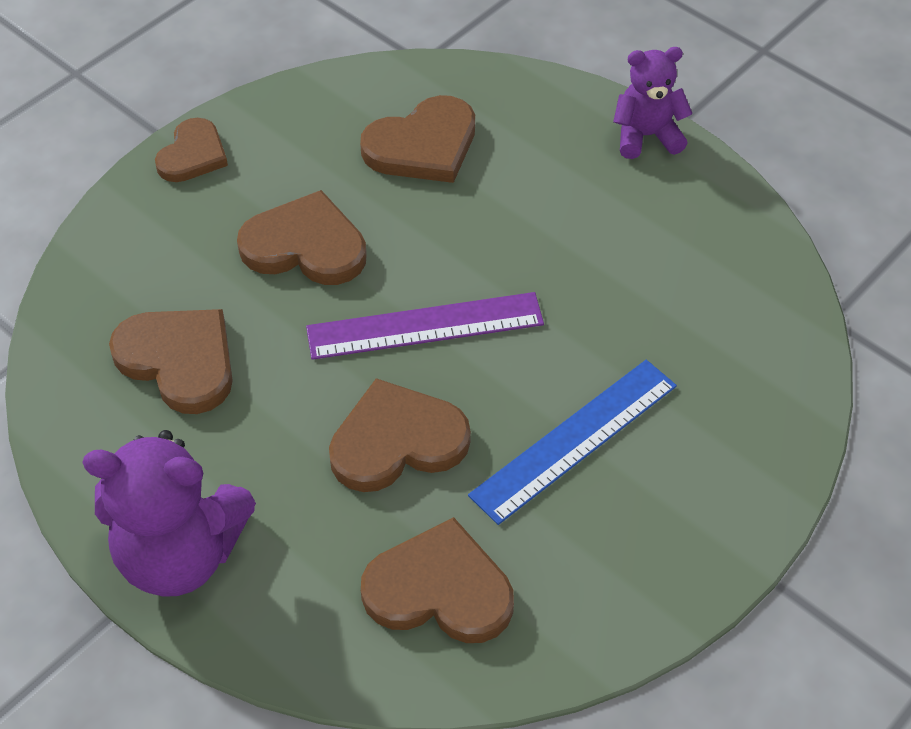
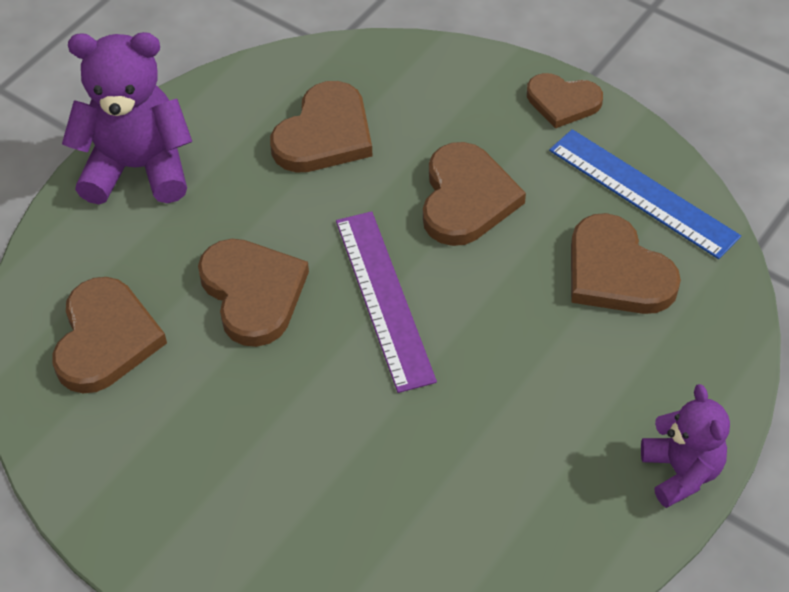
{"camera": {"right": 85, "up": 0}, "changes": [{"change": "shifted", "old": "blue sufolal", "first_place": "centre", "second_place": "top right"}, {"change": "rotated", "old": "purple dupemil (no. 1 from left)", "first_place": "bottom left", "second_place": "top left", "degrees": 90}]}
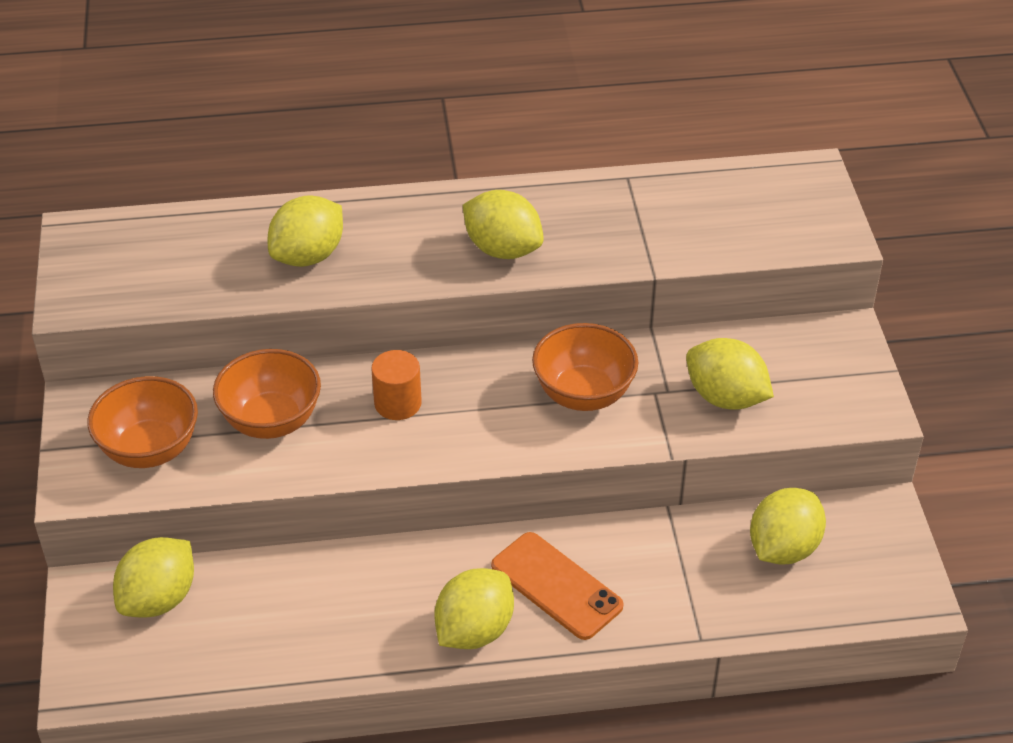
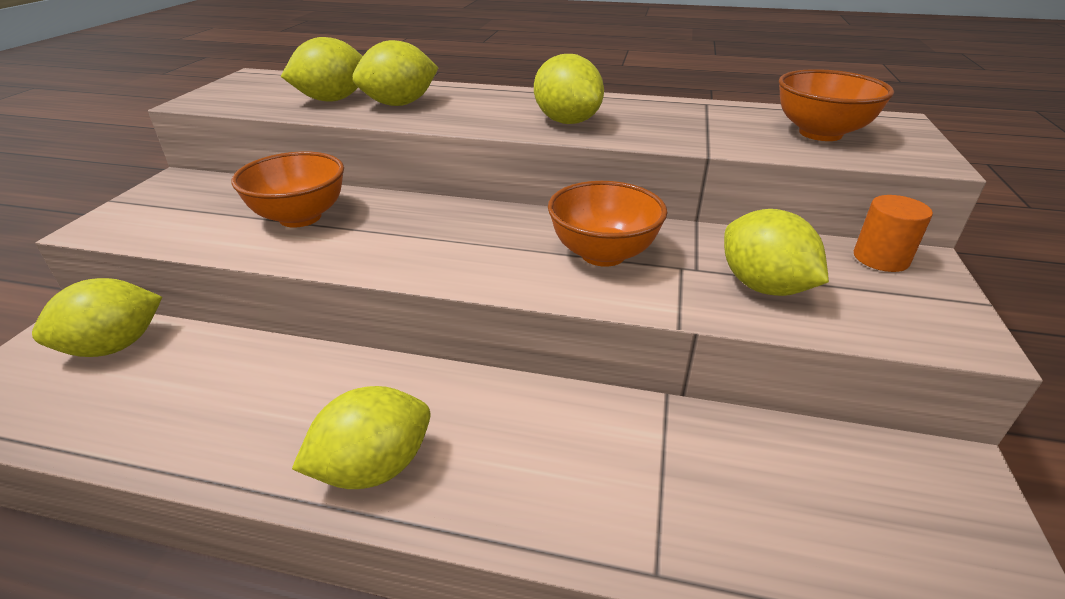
{"camera": {"right": 20, "up": -10}, "changes": [{"change": "shifted", "old": "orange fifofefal", "first_place": "centre", "second_place": "middle right"}, {"change": "shifted", "old": "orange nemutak (no. 1 from left in the first image)", "new": "orange nemutak (no. 3 from left)", "first_place": "middle left", "second_place": "top right"}, {"change": "shifted", "old": "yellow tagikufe (no. 6 from left in the first image)", "new": "yellow tagikufe (no. 2 from left)", "first_place": "bottom right", "second_place": "top left"}, {"change": "gone", "old": "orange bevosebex", "first_place": "bottom centre"}]}
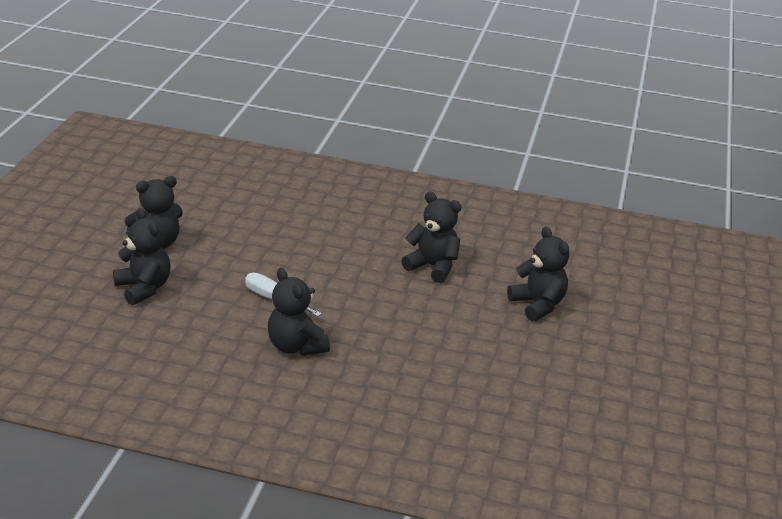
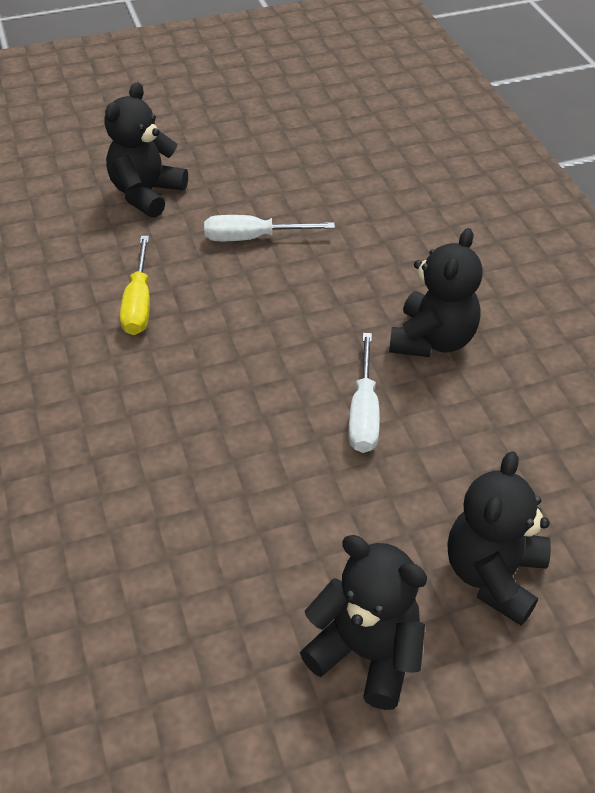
{"camera": {"right": -120, "up": 15}, "changes": [{"change": "swapped", "old": "black dupemil (no. 4 from left)", "new": "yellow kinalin", "first_place": "centre", "second_place": "middle left"}, {"change": "new", "new": "white kinalin (no. 1 from left)", "second_place": "top centre"}]}
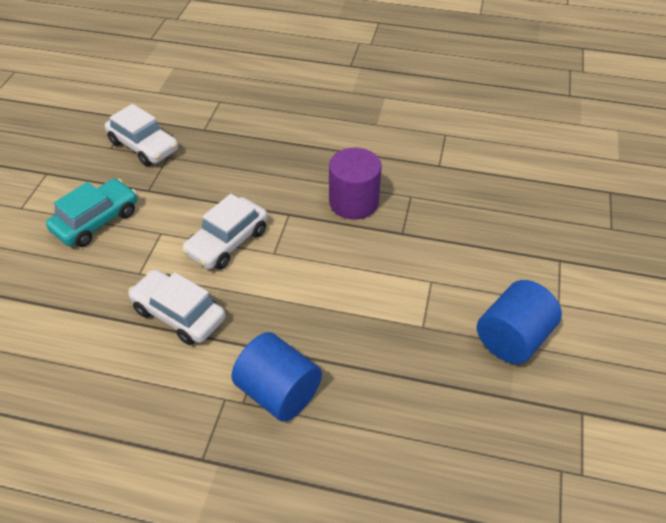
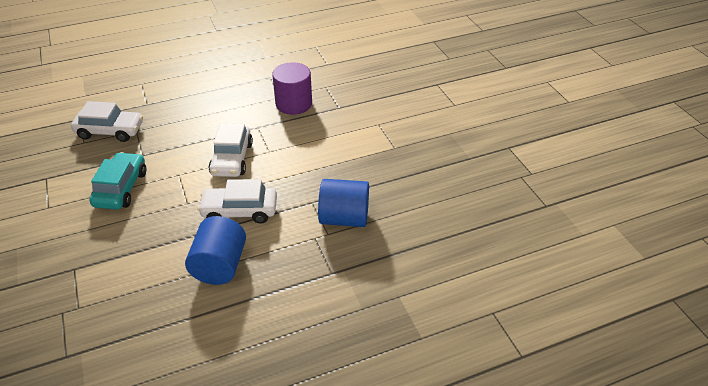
{"camera": {"right": -35, "up": -5}, "changes": [{"change": "shifted", "old": "blue fifofefal (no. 2 from left in the first image)", "new": "blue fifofefal (no. 1 from left)", "first_place": "middle right", "second_place": "middle left"}]}
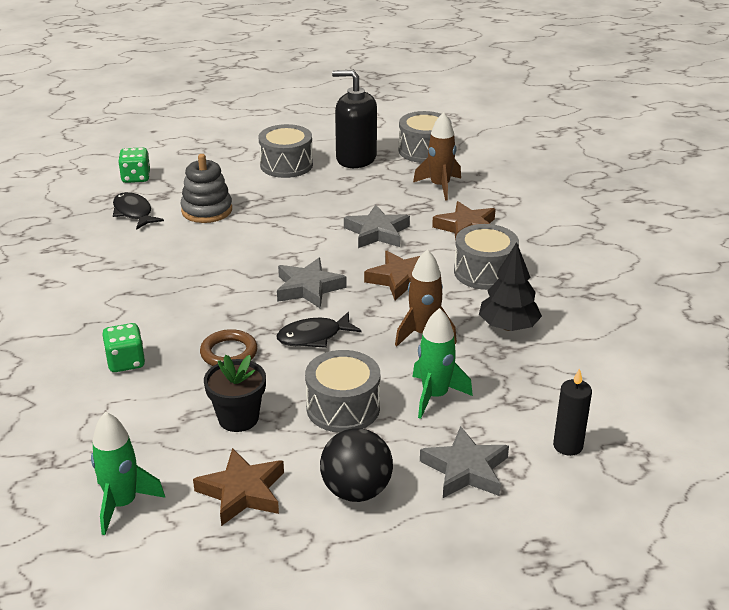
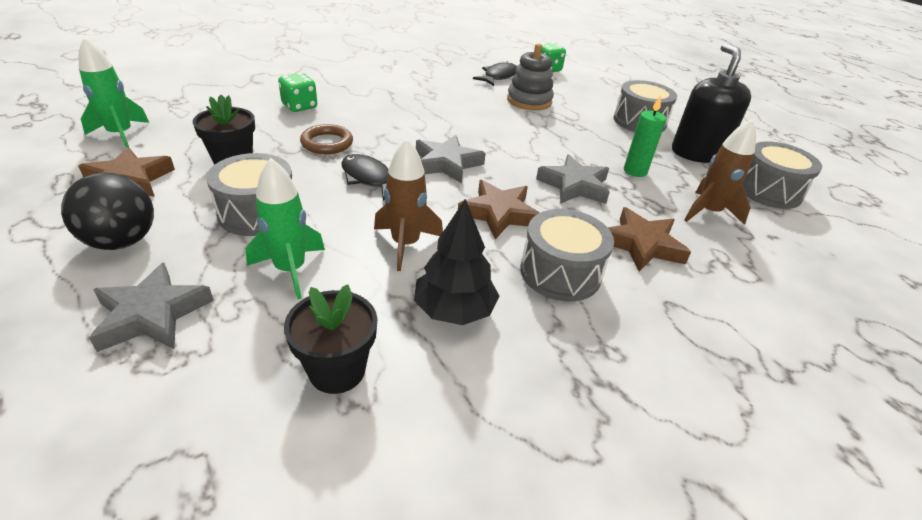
{"camera": {"right": 65, "up": 5}, "changes": [{"change": "gone", "old": "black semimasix", "first_place": "bottom right"}, {"change": "new", "new": "green semimasix", "second_place": "top right"}, {"change": "new", "new": "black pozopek (no. 2 from left)", "second_place": "centre"}]}
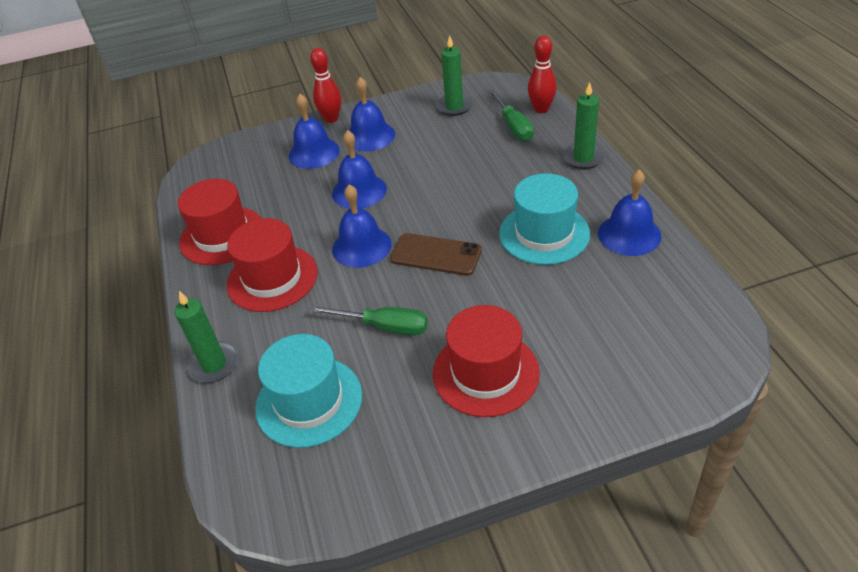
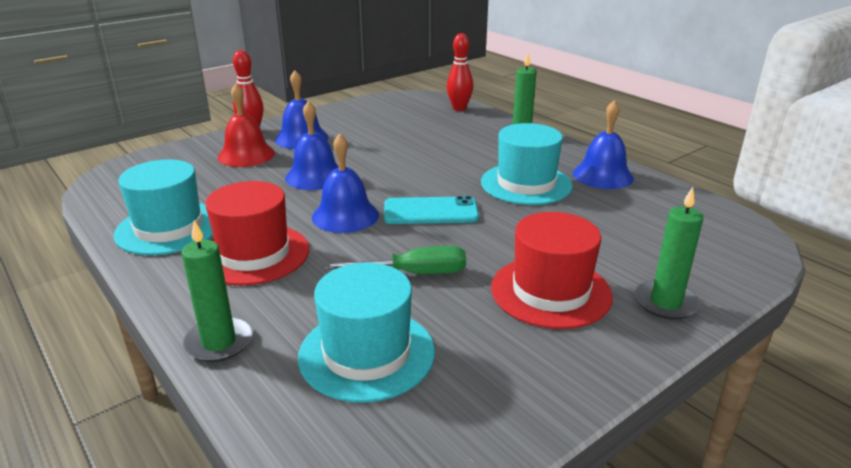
{"camera": {"right": -25, "up": -15}, "changes": [{"change": "shifted", "old": "green semimasix (no. 2 from left in the first image)", "new": "green semimasix (no. 3 from left)", "first_place": "top centre", "second_place": "middle right"}, {"change": "gone", "old": "green kinalin (no. 2 from left)", "first_place": "top centre"}, {"change": "repainted", "old": "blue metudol (no. 1 from left)", "new": "red metudol", "first_place": "top centre", "second_place": "top left"}, {"change": "repainted", "old": "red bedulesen (no. 1 from left)", "new": "turquoise bedulesen (no. 1 from left)", "first_place": "middle left", "second_place": "middle left"}, {"change": "repainted", "old": "brown bevosebex", "new": "turquoise bevosebex", "first_place": "centre", "second_place": "centre"}]}
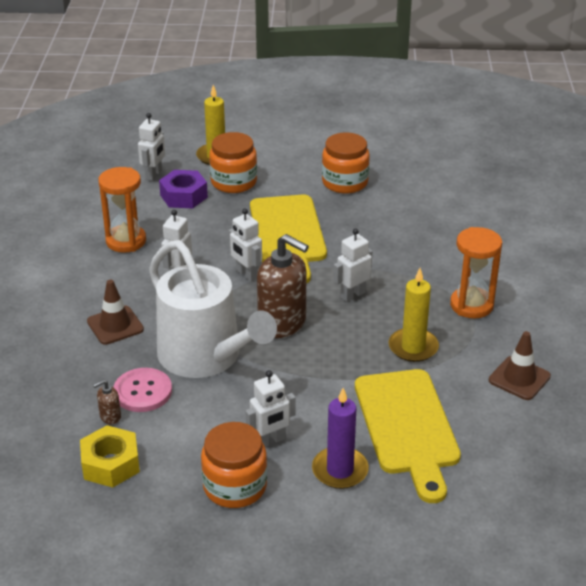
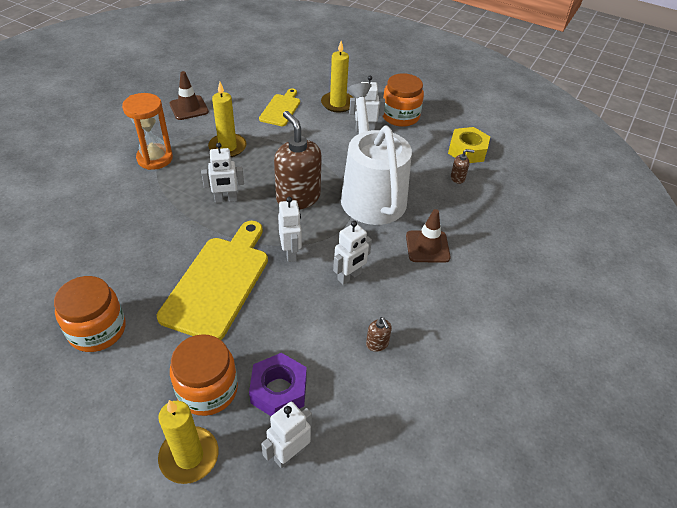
{"camera": {"right": -155, "up": 10}, "changes": [{"change": "swapped", "old": "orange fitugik (no. 1 from left)", "new": "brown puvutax (no. 2 from left)", "first_place": "middle left", "second_place": "centre"}, {"change": "gone", "old": "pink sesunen", "first_place": "middle left"}, {"change": "scaled", "old": "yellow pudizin (no. 2 from left)", "first_place": "bottom right", "second_place": "top centre", "factor": 0.55}, {"change": "repainted", "old": "purple semimasix", "new": "yellow semimasix (no. 3 from left)", "first_place": "bottom centre", "second_place": "top centre"}]}
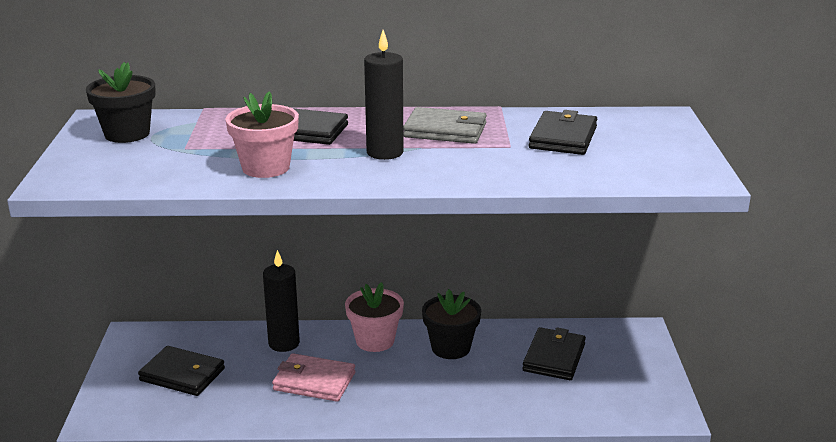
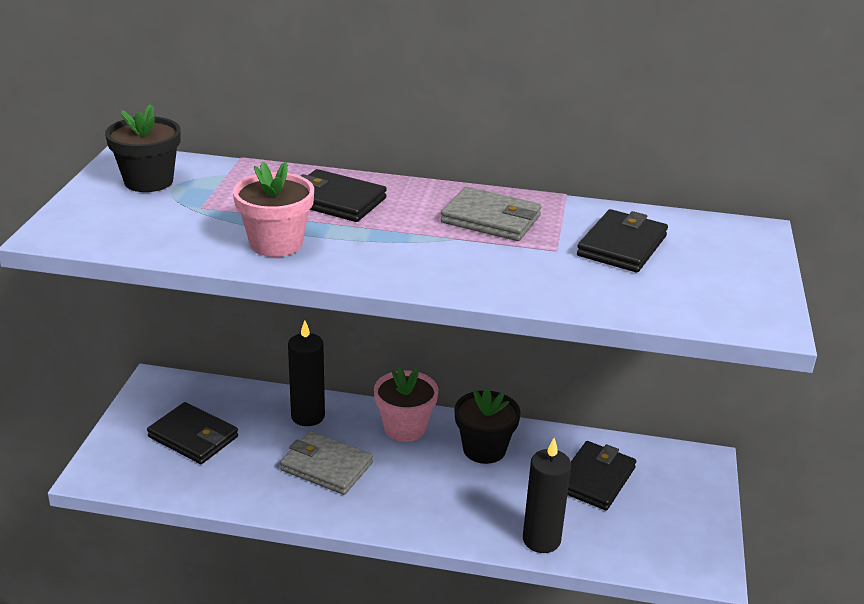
{"camera": {"right": 10, "up": 5}, "changes": [{"change": "shifted", "old": "black semimasix (no. 2 from left)", "first_place": "top centre", "second_place": "bottom centre"}, {"change": "repainted", "old": "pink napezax", "new": "grey napezax (no. 1 from left)", "first_place": "bottom centre", "second_place": "bottom centre"}]}
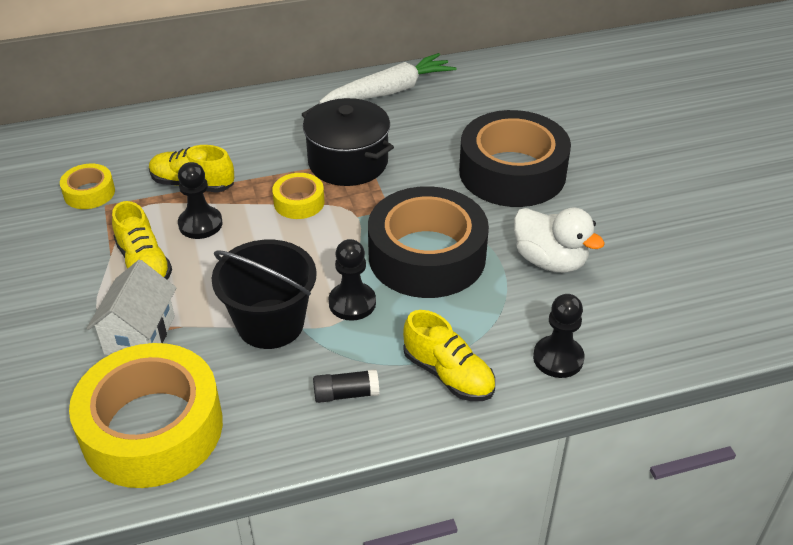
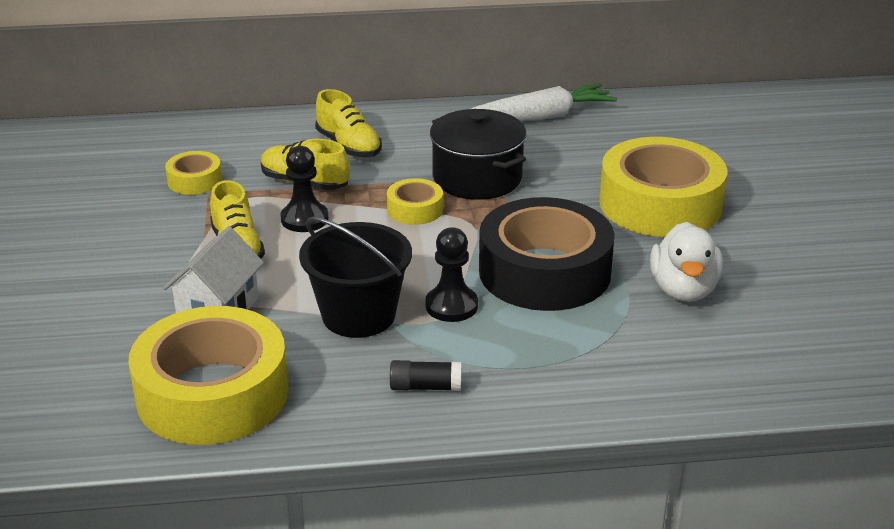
{"camera": {"right": 10, "up": -10}, "changes": [{"change": "repainted", "old": "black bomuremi (no. 2 from left)", "new": "yellow bomuremi (no. 4 from left)", "first_place": "top centre", "second_place": "middle right"}, {"change": "rotated", "old": "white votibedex", "first_place": "middle right", "second_place": "middle right", "degrees": 45}, {"change": "gone", "old": "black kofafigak (no. 3 from left)", "first_place": "middle right"}, {"change": "shifted", "old": "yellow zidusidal (no. 3 from left)", "first_place": "centre", "second_place": "top centre"}]}
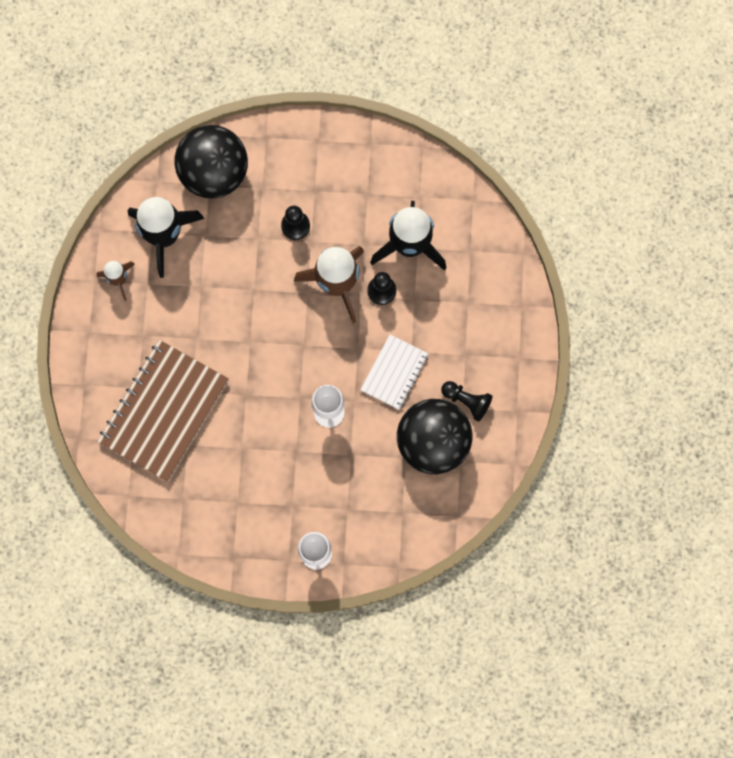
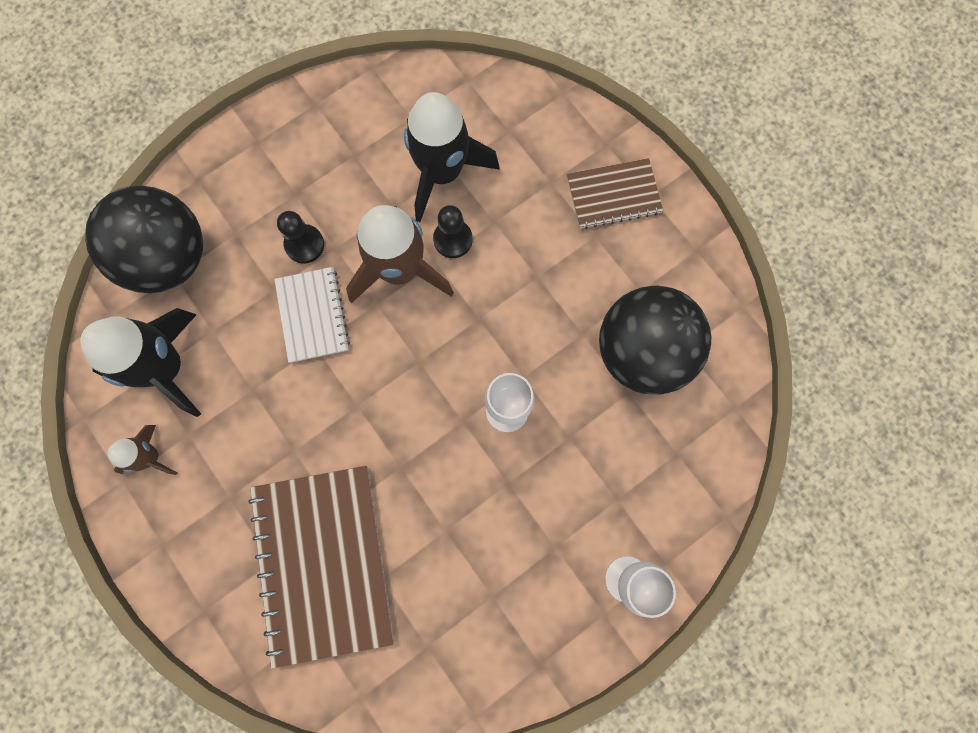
{"camera": {"right": -40, "up": 0}, "changes": [{"change": "shifted", "old": "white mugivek", "first_place": "centre", "second_place": "middle left"}, {"change": "gone", "old": "black kofafigak (no. 3 from left)", "first_place": "centre"}, {"change": "new", "new": "brown mugivek (no. 2 from left)", "second_place": "top centre"}]}
